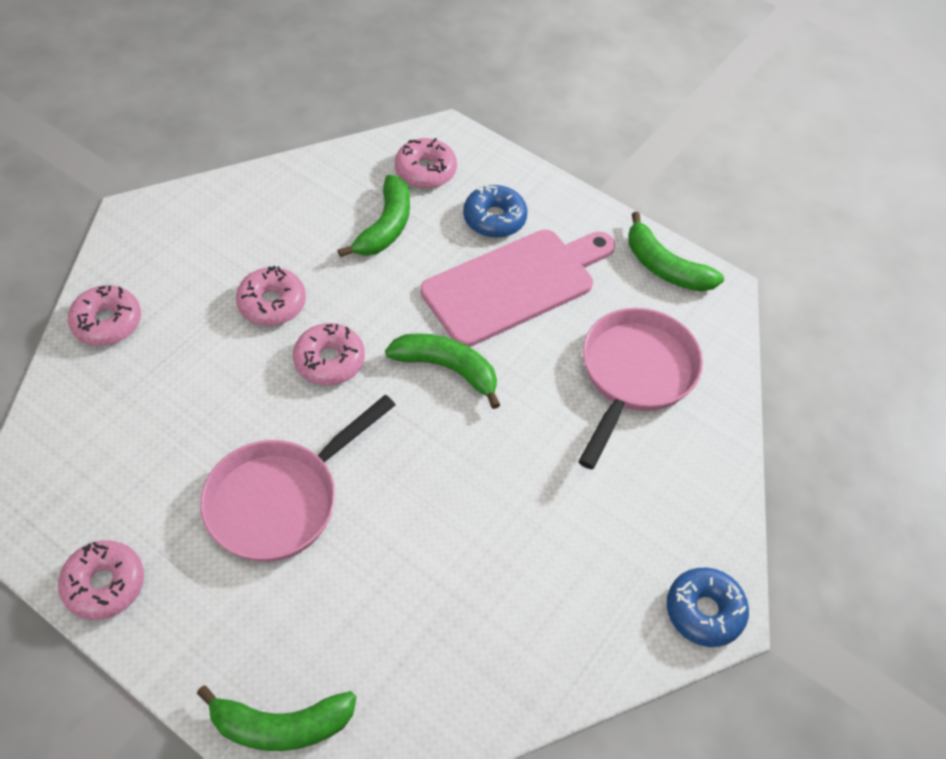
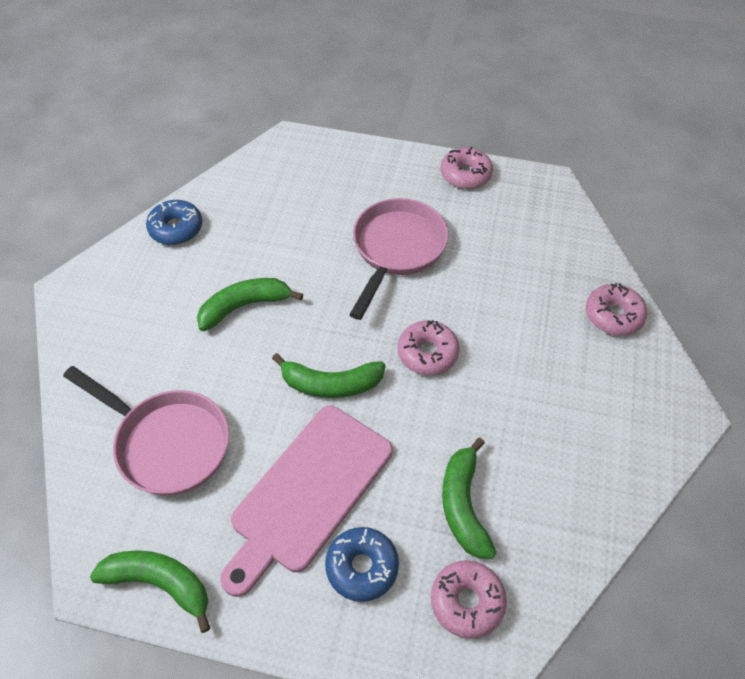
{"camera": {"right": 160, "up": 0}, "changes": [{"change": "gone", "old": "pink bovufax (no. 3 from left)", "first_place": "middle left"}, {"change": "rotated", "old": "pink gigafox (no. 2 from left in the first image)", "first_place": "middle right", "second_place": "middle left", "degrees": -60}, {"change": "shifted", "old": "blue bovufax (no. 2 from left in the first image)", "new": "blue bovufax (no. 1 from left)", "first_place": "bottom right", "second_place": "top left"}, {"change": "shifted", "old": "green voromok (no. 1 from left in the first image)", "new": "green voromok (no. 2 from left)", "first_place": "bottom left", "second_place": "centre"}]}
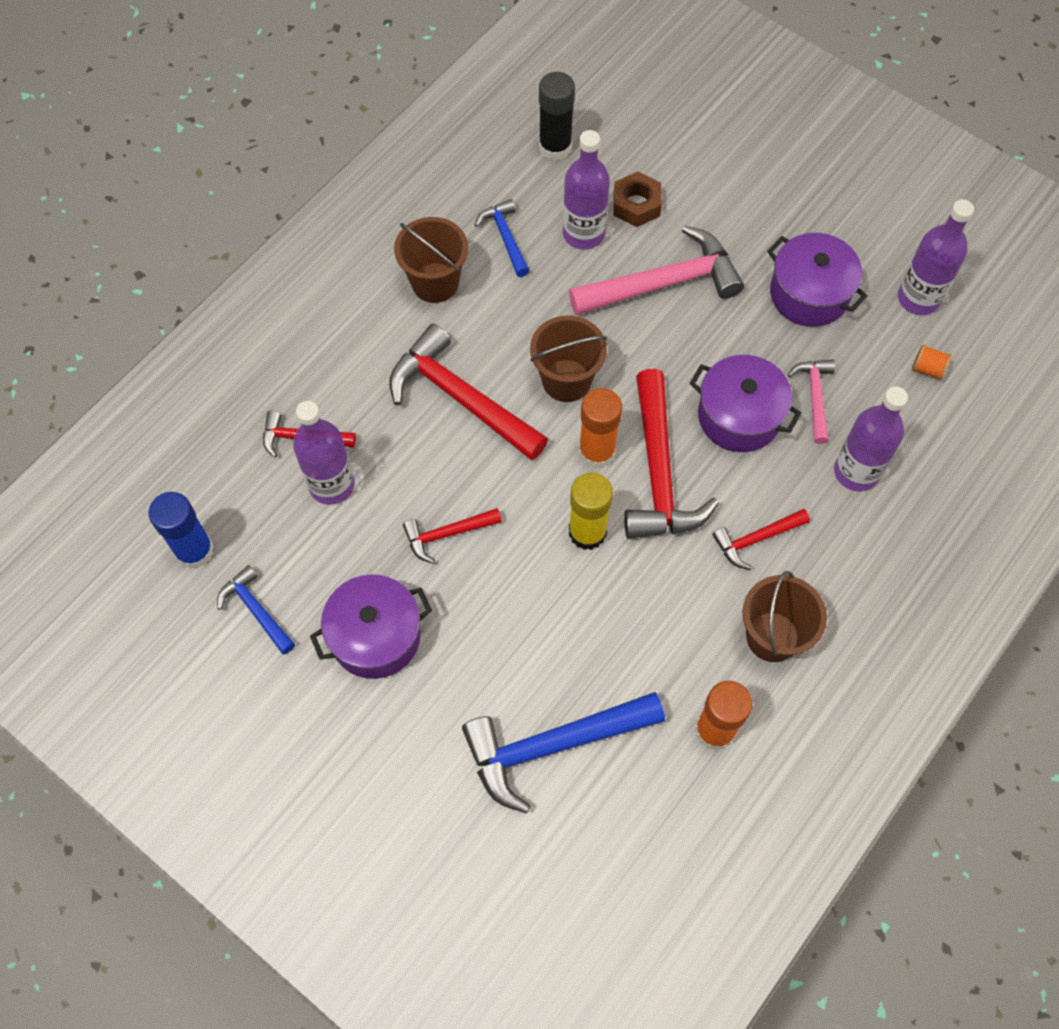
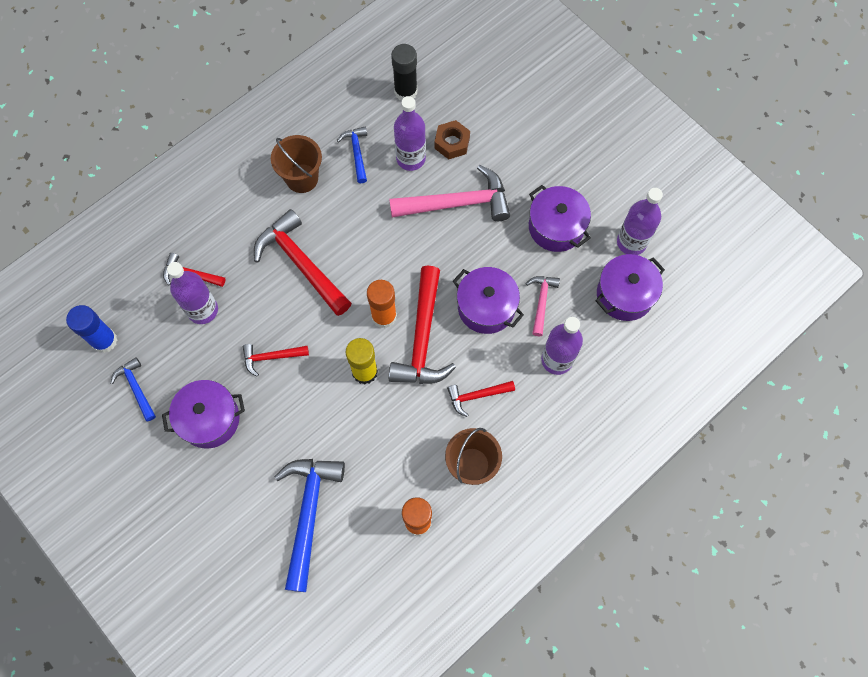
{"camera": {"right": 10, "up": 5}, "changes": [{"change": "gone", "old": "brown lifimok (no. 2 from left)", "first_place": "centre"}, {"change": "swapped", "old": "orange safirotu", "new": "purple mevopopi (no. 4 from left)", "first_place": "middle right", "second_place": "middle right"}, {"change": "rotated", "old": "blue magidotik (no. 3 from left in the first image)", "first_place": "bottom centre", "second_place": "bottom centre", "degrees": 105}]}
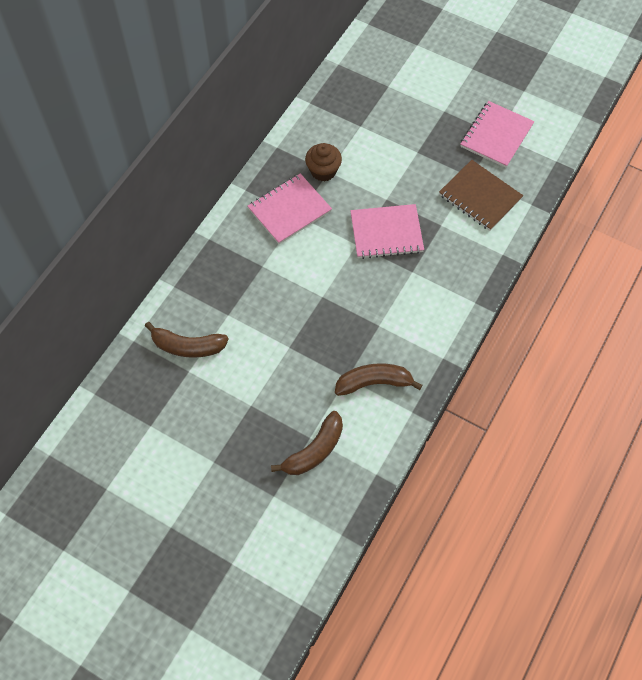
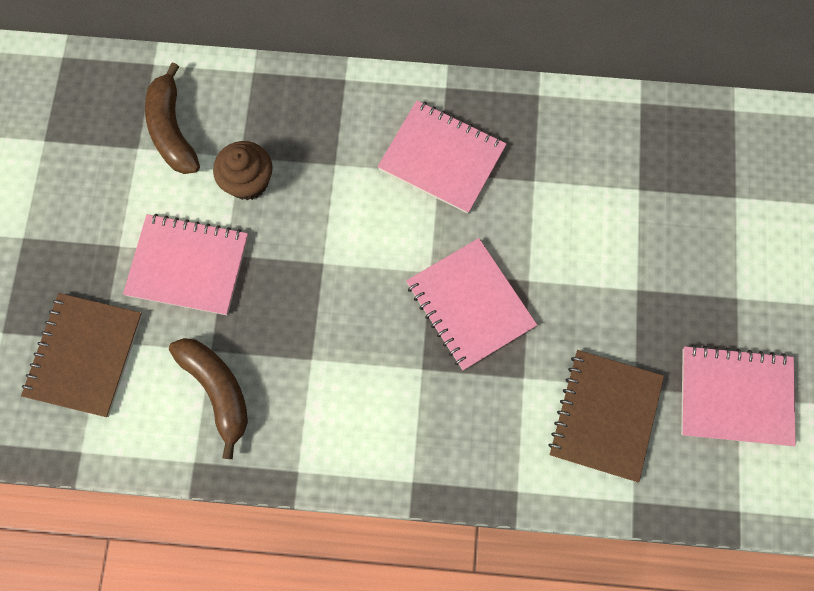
{"camera": {"right": 65, "up": 10}, "changes": [{"change": "shifted", "old": "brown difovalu", "first_place": "top centre", "second_place": "top left"}, {"change": "swapped", "old": "brown voromok (no. 2 from left)", "new": "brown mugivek (no. 1 from left)", "first_place": "centre", "second_place": "middle left"}, {"change": "new", "new": "pink mugivek (no. 1 from left)", "second_place": "middle left"}]}
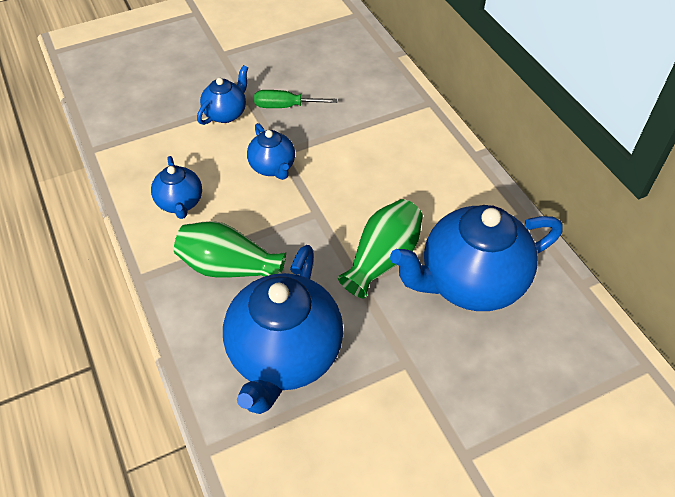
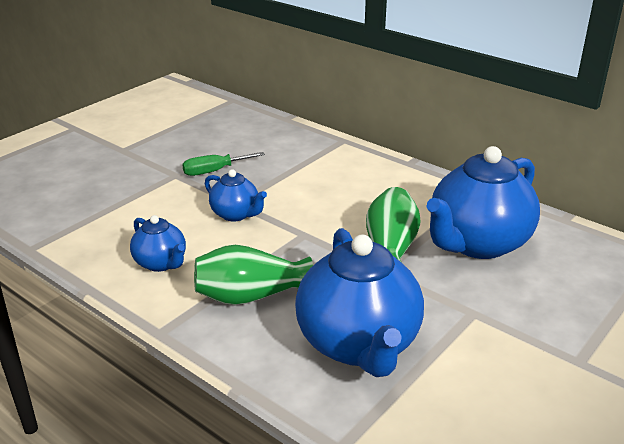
{"camera": {"right": -25, "up": -20}, "changes": [{"change": "gone", "old": "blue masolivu (no. 2 from left)", "first_place": "top left"}]}
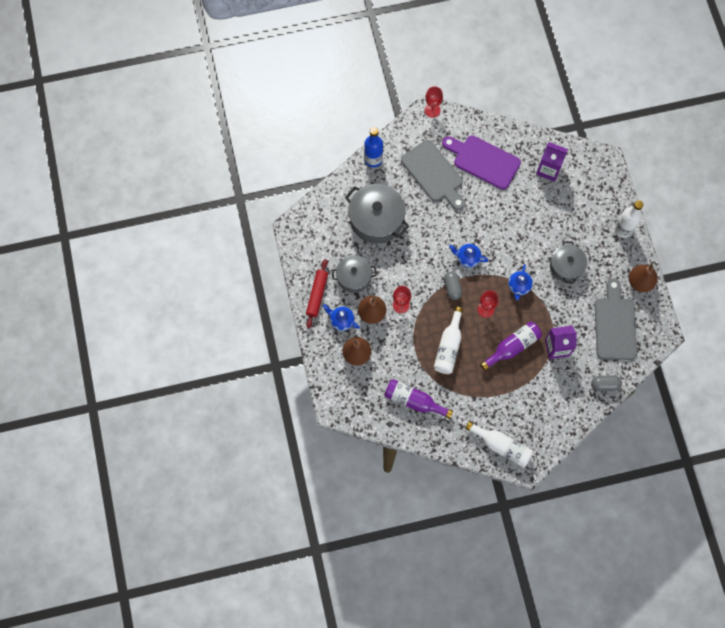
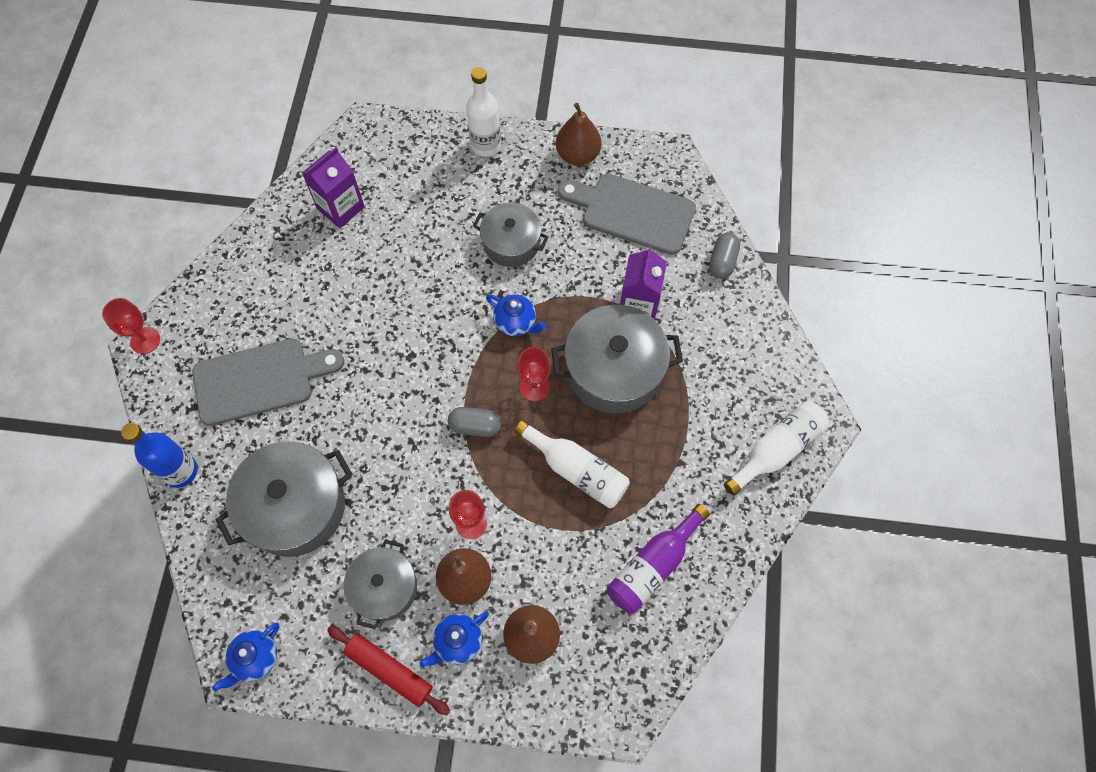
{"camera": {"right": -70, "up": -5}, "changes": [{"change": "gone", "old": "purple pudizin", "first_place": "top centre"}, {"change": "shifted", "old": "blue masolivu (no. 2 from left in the first image)", "new": "blue masolivu (no. 1 from left)", "first_place": "centre", "second_place": "bottom left"}, {"change": "swapped", "old": "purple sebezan (no. 2 from left)", "new": "grey mevopopi (no. 4 from left)", "first_place": "middle right", "second_place": "centre"}]}
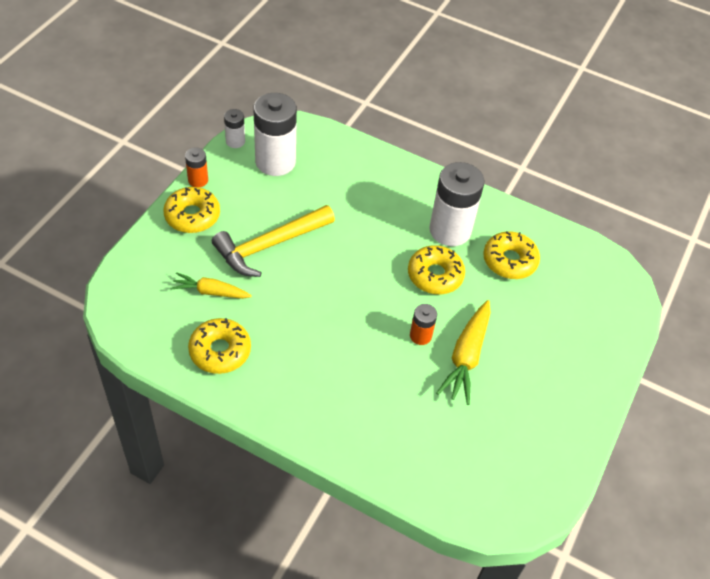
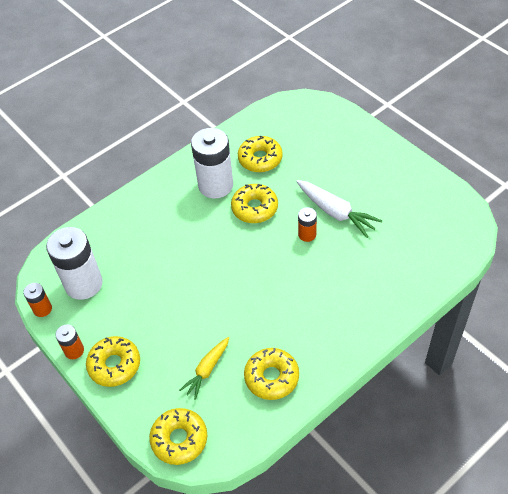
{"camera": {"right": -60, "up": 0}, "changes": [{"change": "repainted", "old": "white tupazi (no. 1 from left)", "new": "orange tupazi (no. 1 from left)", "first_place": "top left", "second_place": "middle left"}, {"change": "gone", "old": "yellow magidotik", "first_place": "centre"}, {"change": "repainted", "old": "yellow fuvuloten (no. 2 from left)", "new": "white fuvuloten", "first_place": "centre", "second_place": "middle right"}, {"change": "new", "new": "yellow bovufax (no. 2 from left)", "second_place": "bottom centre"}]}
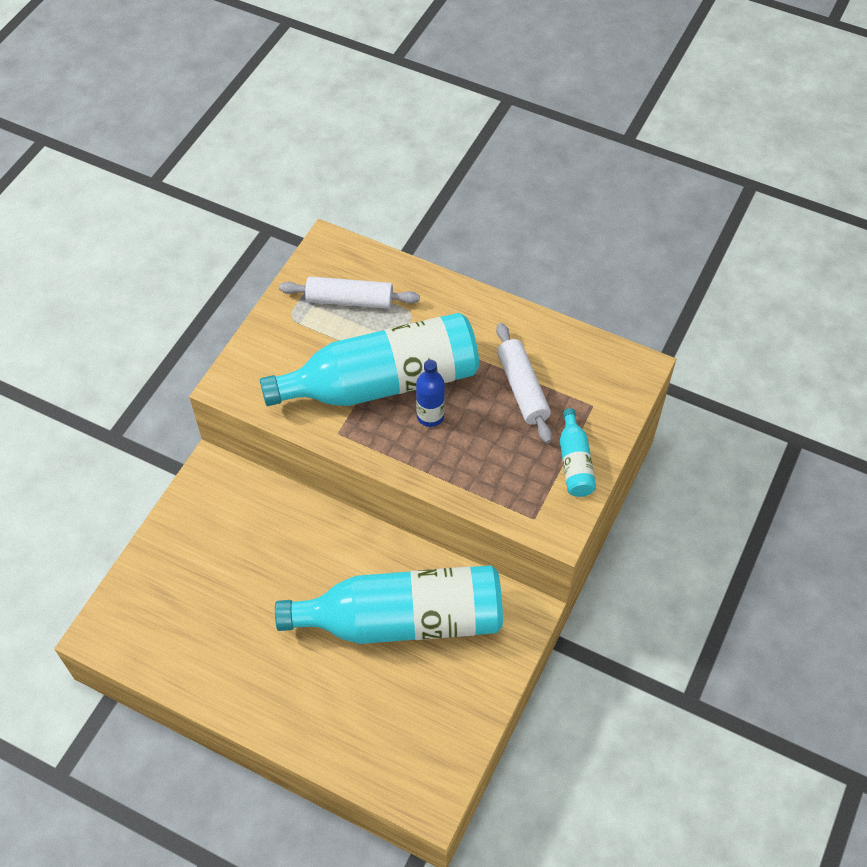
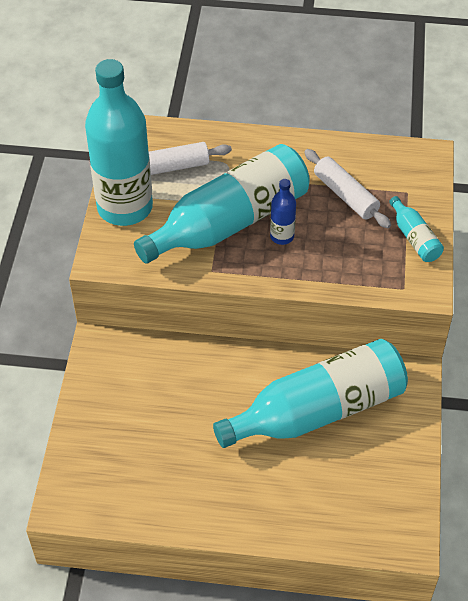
{"camera": {"right": -20, "up": -5}, "changes": [{"change": "new", "new": "turquoise sebezan (no. 1 from left)", "second_place": "top left"}]}
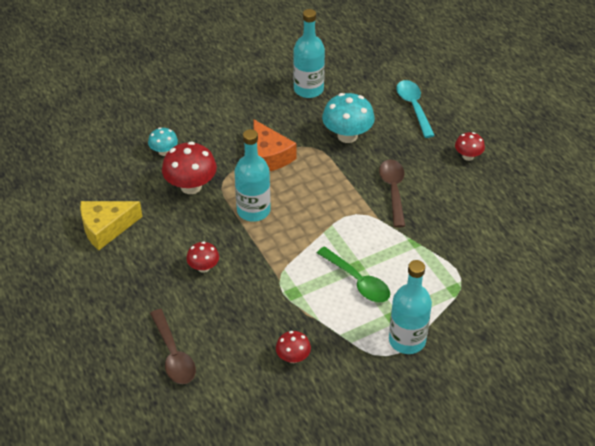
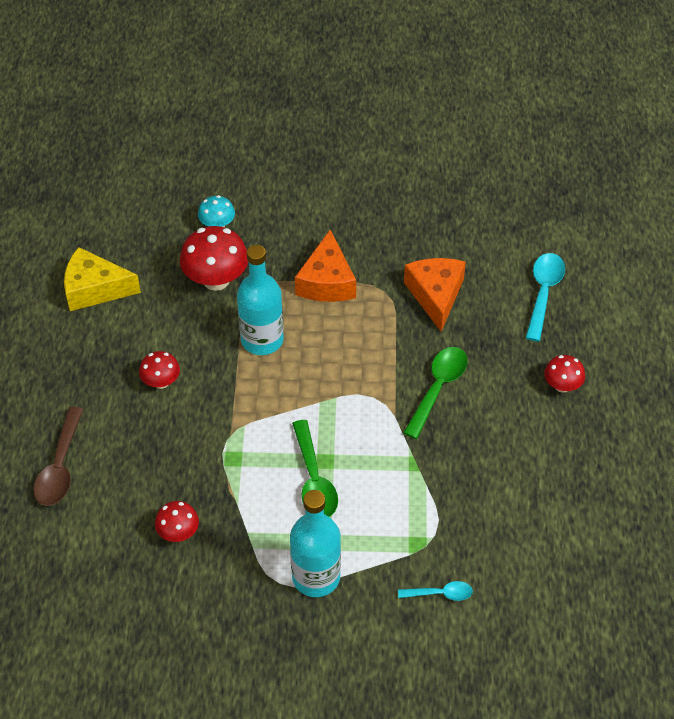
{"camera": {"right": 30, "up": 5}, "changes": [{"change": "gone", "old": "turquoise sebezan (no. 2 from left)", "first_place": "top centre"}, {"change": "swapped", "old": "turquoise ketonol (no. 2 from left)", "new": "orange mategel (no. 2 from left)", "first_place": "top centre", "second_place": "centre"}, {"change": "repainted", "old": "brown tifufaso (no. 2 from left)", "new": "green tifufaso (no. 2 from left)", "first_place": "centre", "second_place": "centre"}, {"change": "new", "new": "turquoise tifufaso (no. 1 from left)", "second_place": "bottom centre"}]}
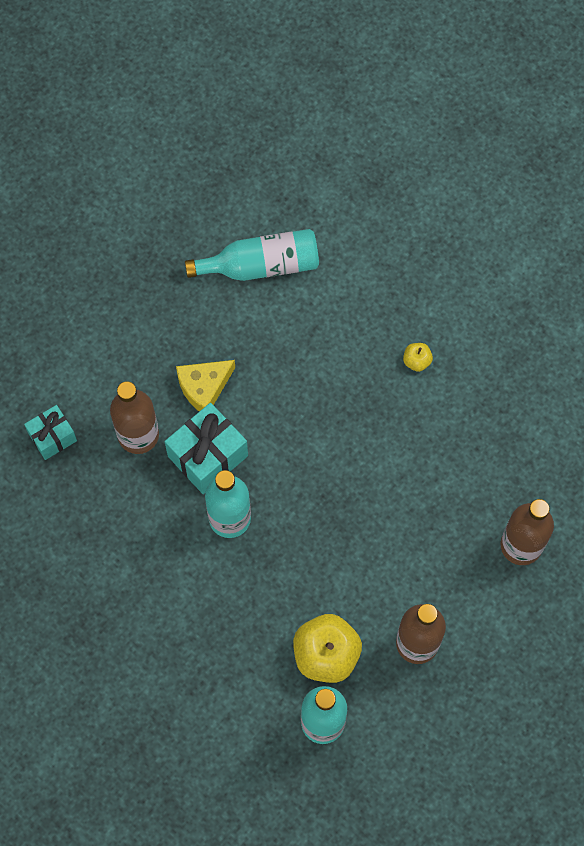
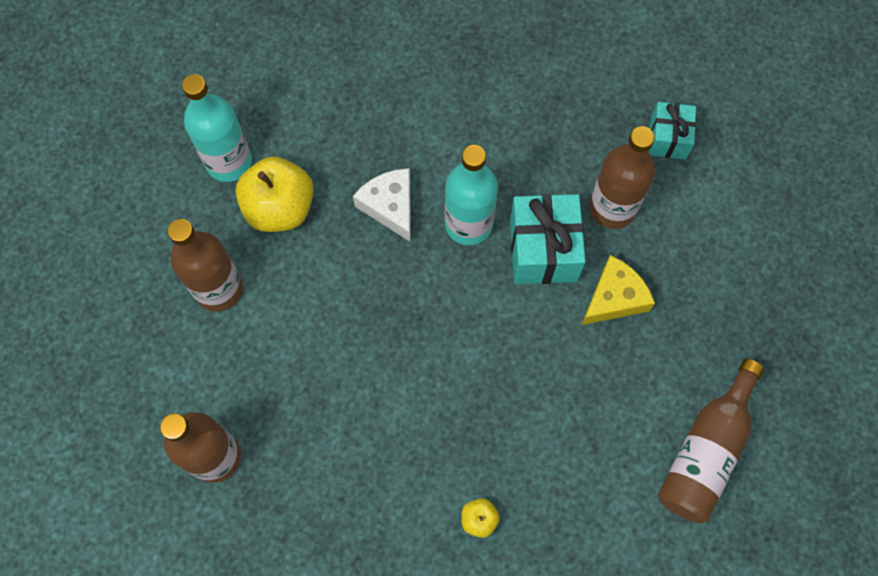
{"camera": {"right": 130, "up": 0}, "changes": [{"change": "repainted", "old": "turquoise sebezan (no. 2 from left)", "new": "brown sebezan (no. 4 from left)", "first_place": "top centre", "second_place": "bottom right"}, {"change": "rotated", "old": "yellow mategel", "first_place": "centre", "second_place": "middle right", "degrees": 45}, {"change": "new", "new": "white mategel", "second_place": "centre"}]}
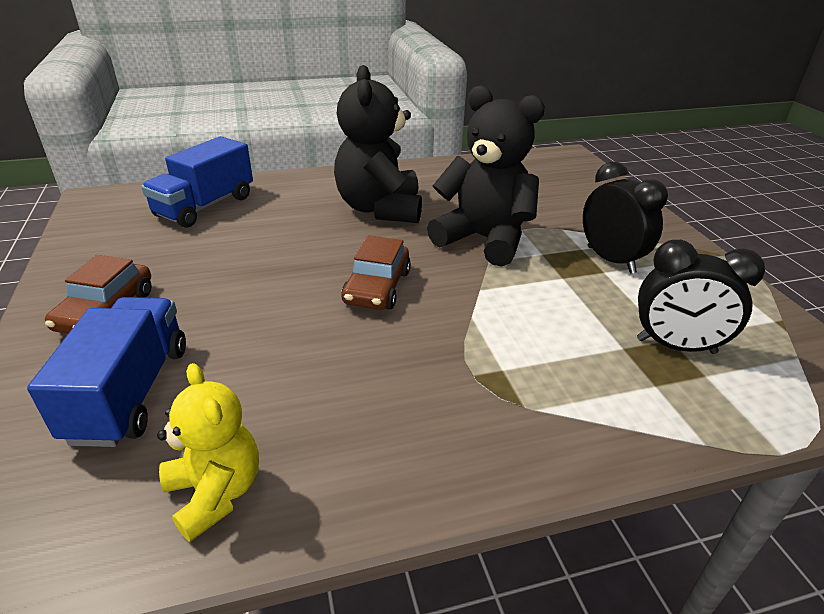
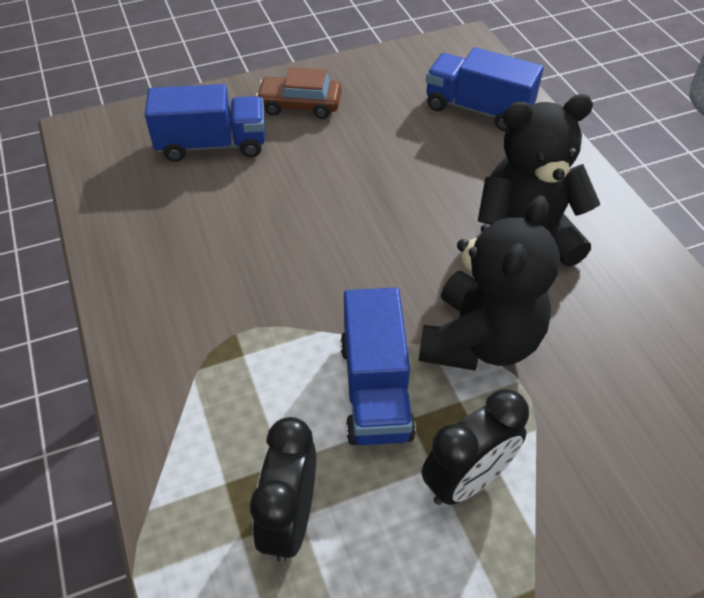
{"camera": {"right": 85, "up": 15}, "changes": [{"change": "gone", "old": "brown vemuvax (no. 2 from left)", "first_place": "centre"}, {"change": "gone", "old": "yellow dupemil", "first_place": "bottom left"}, {"change": "new", "new": "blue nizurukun (no. 2 from left)", "second_place": "centre"}]}
